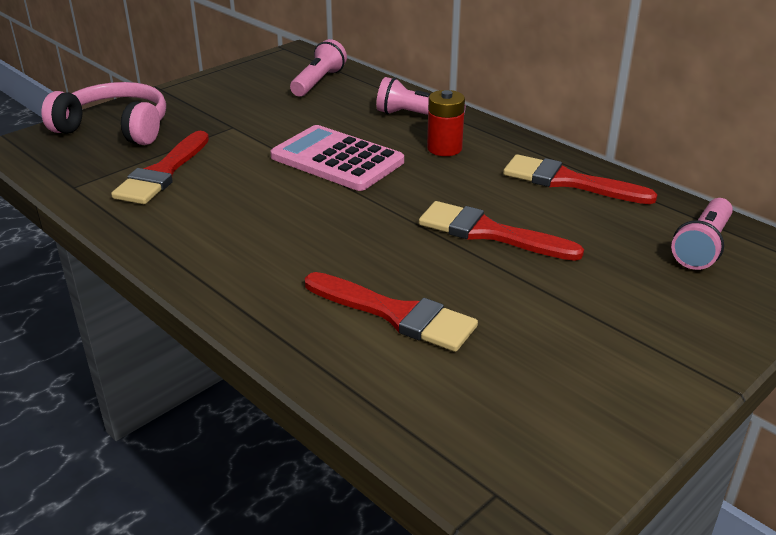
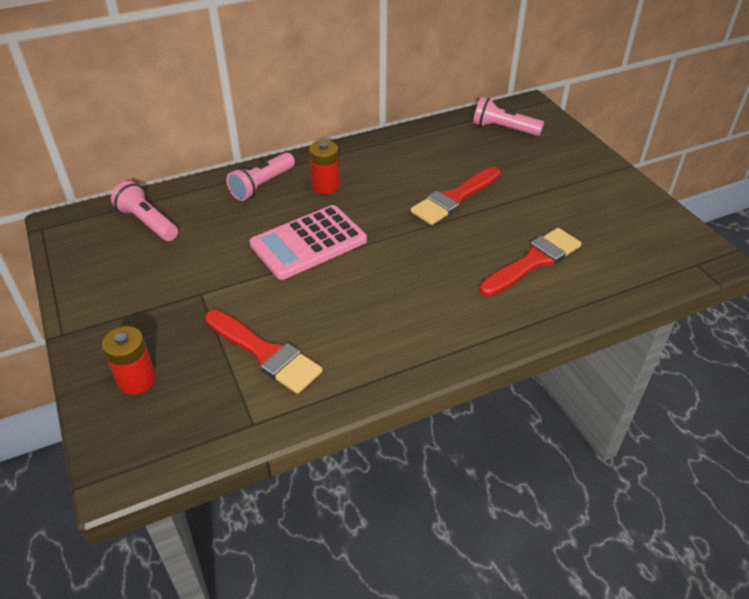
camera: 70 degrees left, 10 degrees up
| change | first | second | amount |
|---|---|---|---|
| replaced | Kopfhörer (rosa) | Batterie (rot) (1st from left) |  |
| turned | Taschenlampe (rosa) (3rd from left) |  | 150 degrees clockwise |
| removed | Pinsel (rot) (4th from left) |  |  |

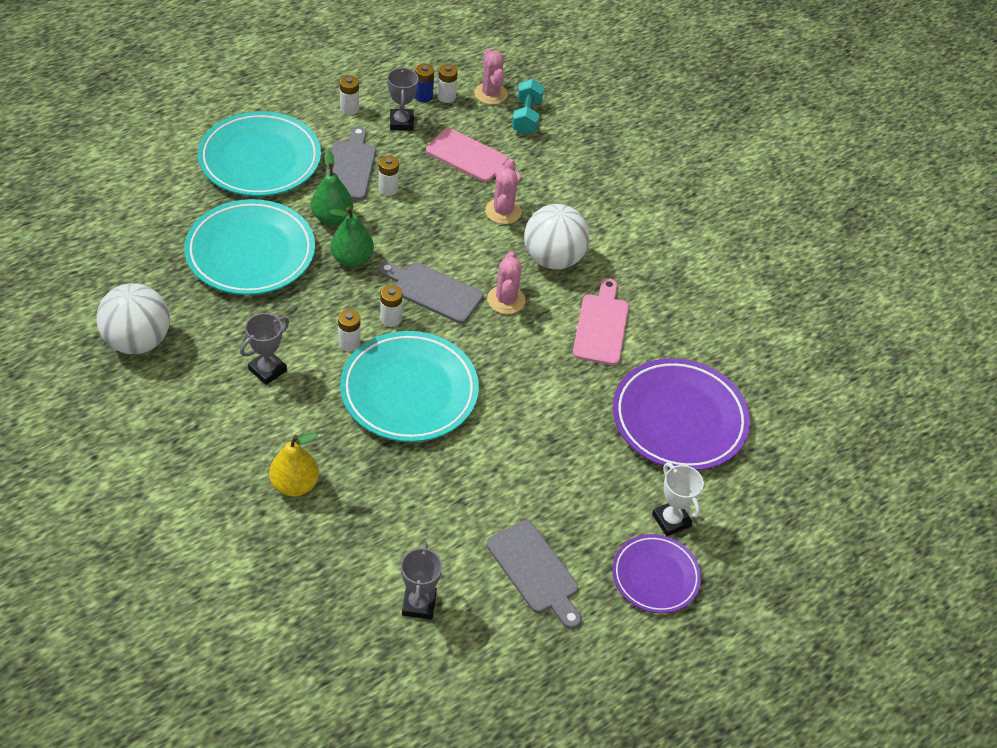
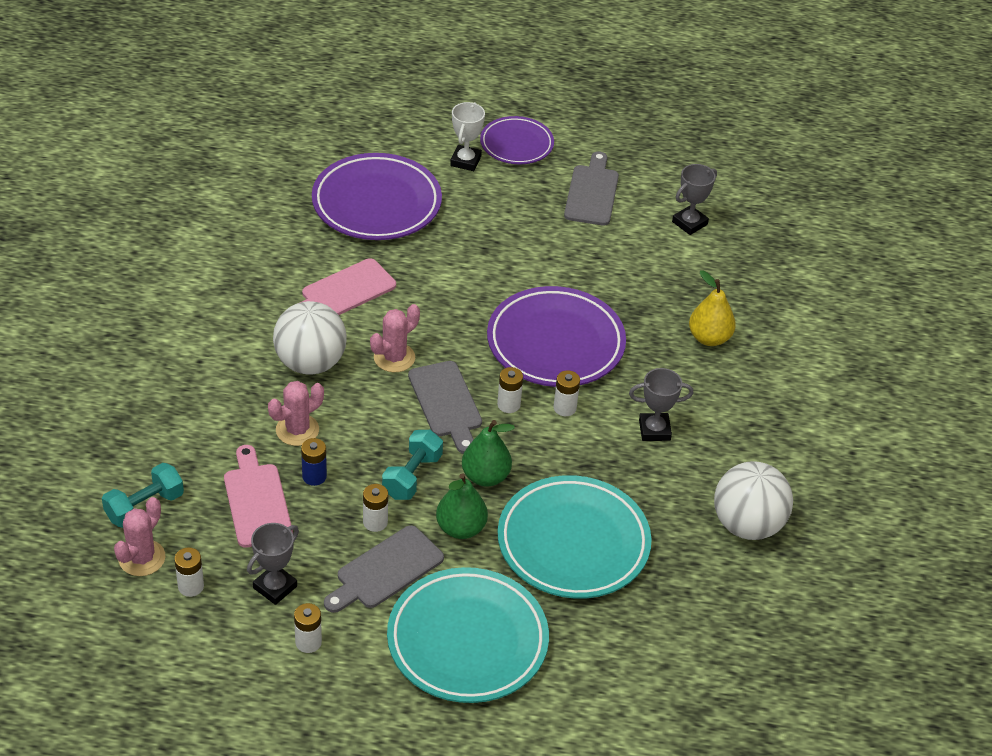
camera: 135 degrees left, 5 degrees down
| change | first | second | amount |
|---|---|---|---|
| moved | Batterie (blau) |  |  |
| added |  | Hantel (türkis) (2nd from left) |  |
| recoloured | Teller (türkis) (3rd from left) | Teller (lila) (3rd from left) |  |

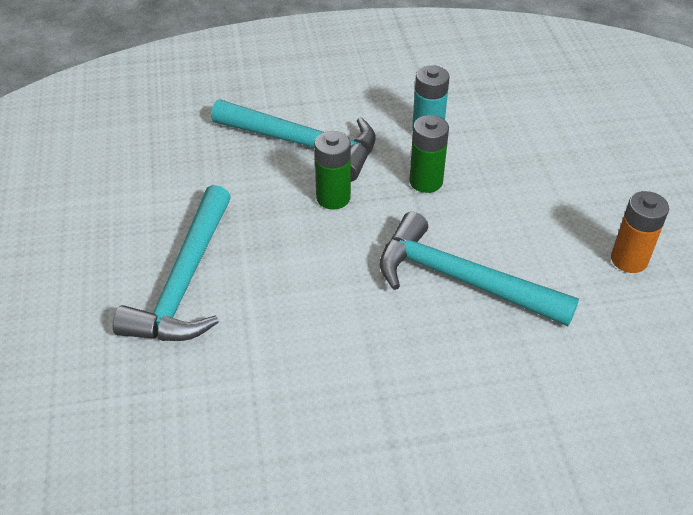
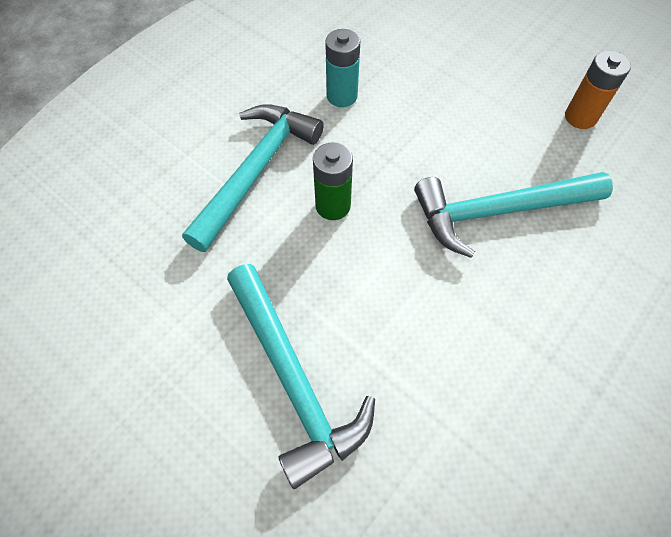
camera: 40 degrees left, 15 degrees up
| change | first | second | amount |
|---|---|---|---|
| turned | Hammer (türkis) (2nd from left in the first image) | Hammer (türkis) (1st from left) | 45 degrees counterclockwise |
| removed | Batterie (grün) (2nd from left) |  |  |

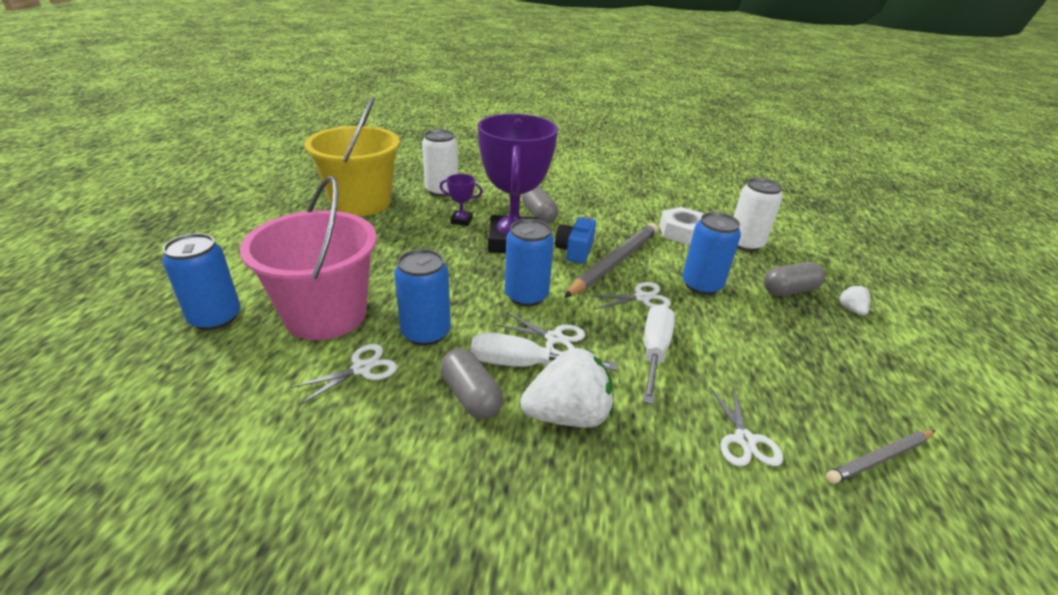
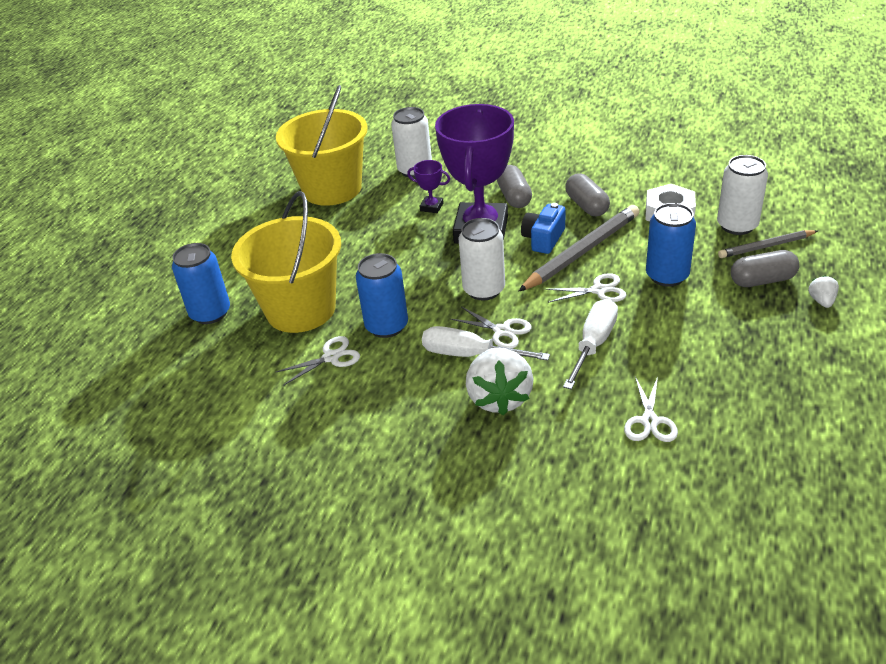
camera: 15 degrees right, 5 degrees up
| change | first | second | amount |
|---|---|---|---|
| recoloured | Eimer (rosa) | Eimer (gelb) (1st from left) |  |
| recoloured | Dose (blau) (3rd from left) | Dose (weiß) (2nd from left) |  |
| turned | Erdbeere (weiß) (1st from left) |  | 90 degrees clockwise |
| moved | Kapsel (grau) (1st from left in the first image) | Kapsel (grau) (2nd from left) |  |
| moved | Bleistift (grau) (2nd from left) |  |  |

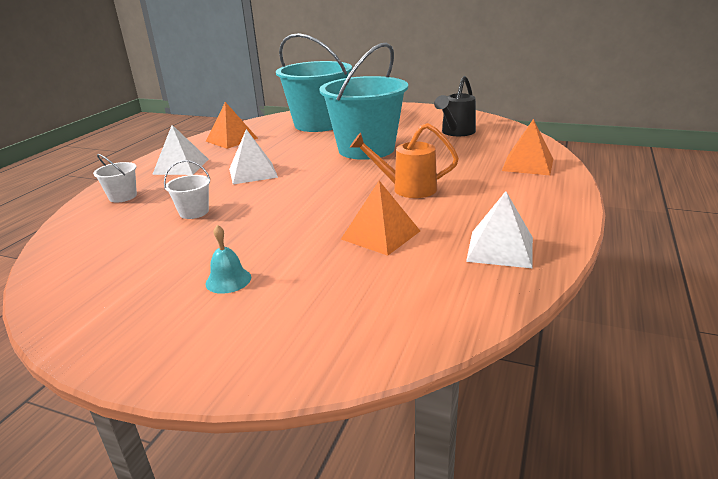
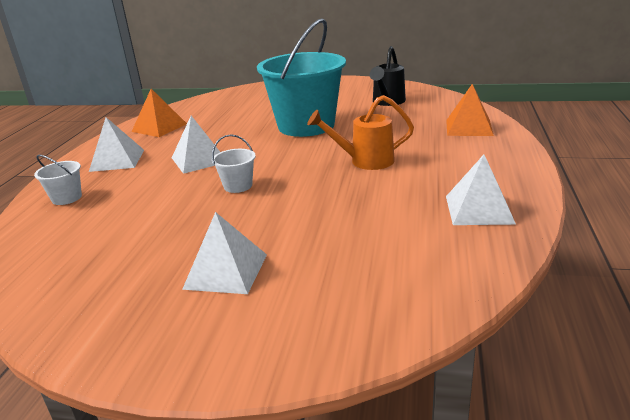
camera: 10 degrees left, 0 degrees up
| change | first | second | amount |
|---|---|---|---|
| replaced | Glocke (türkis) | Pyramide (weiß) (3rd from left) |  |
| moved | Eimer (weiß) (2nd from left) |  |  |
| removed | Eimer (türkis) (1st from left) |  |  |
| removed | Pyramide (orange) (2nd from left) |  |  |

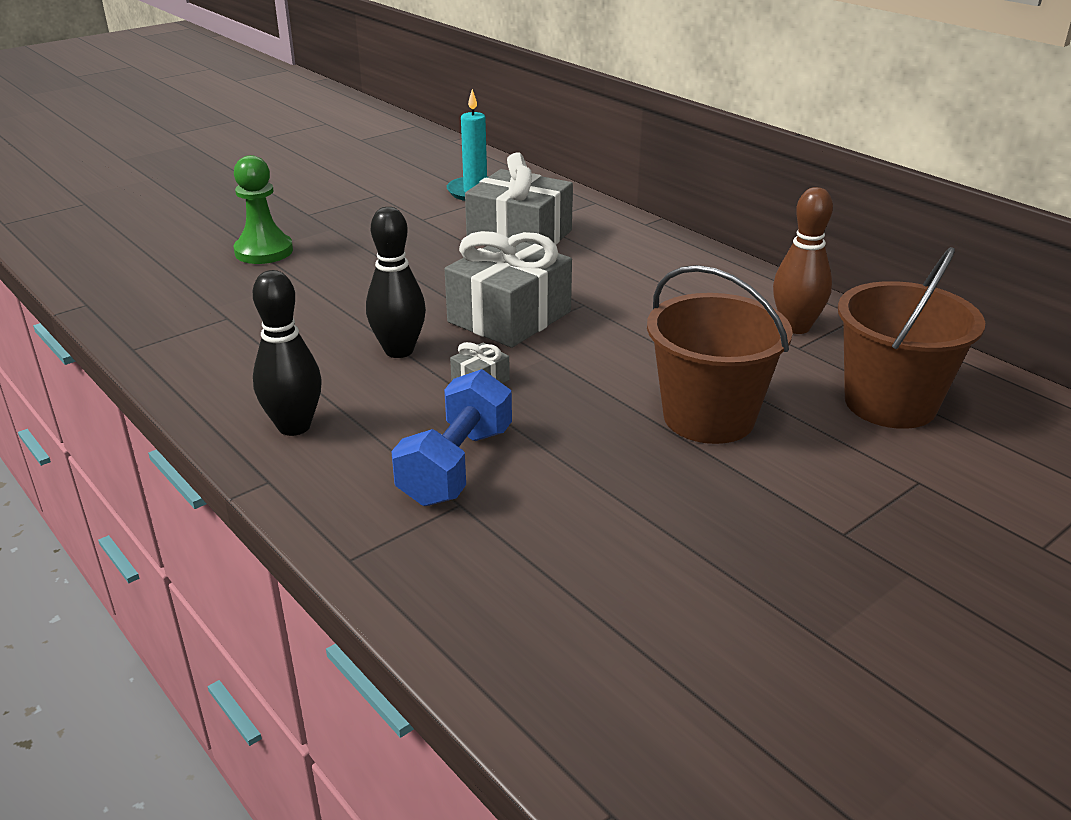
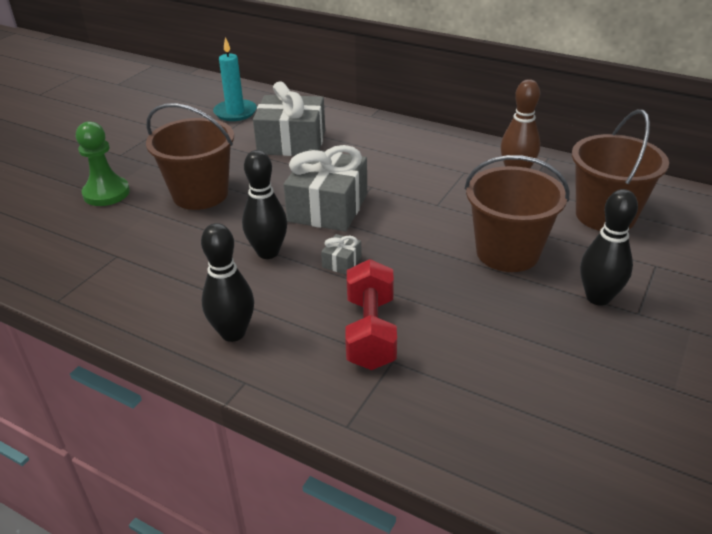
camera: 20 degrees left, 5 degrees up
| change | first | second | amount |
|---|---|---|---|
| added |  | Eimer (braun) (1st from left) |  |
| recoloured | Hantel (blau) | Hantel (rot) |  |
| added |  | Bowlingkegel (schwarz) (3rd from left) |  |

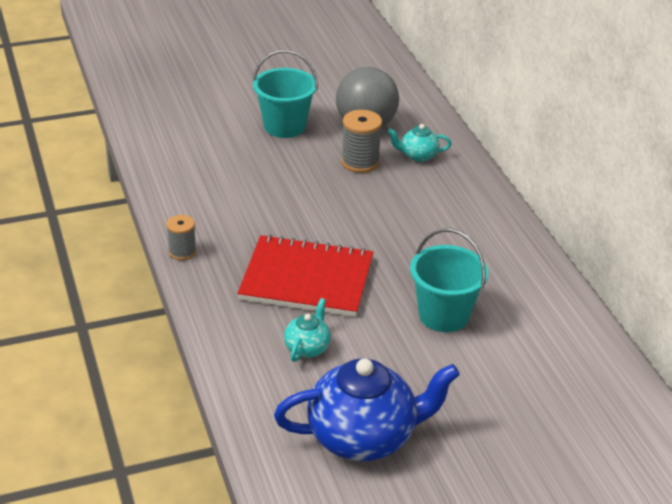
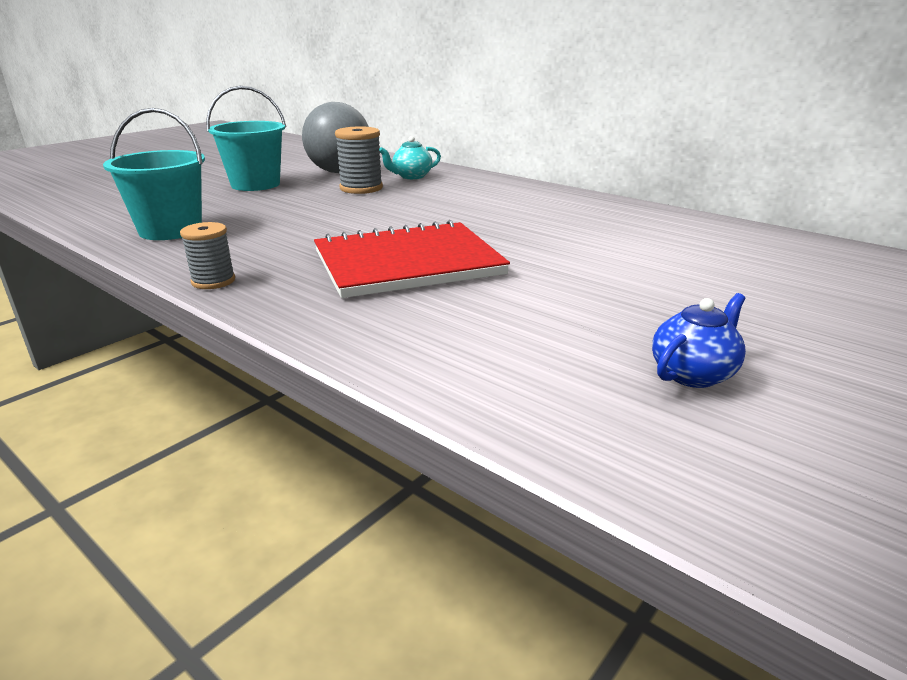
camera: 30 degrees left, 10 degrees down
| change | first | second | amount |
|---|---|---|---|
| moved | Eimer (türkis) (2nd from left in the first image) | Eimer (türkis) (1st from left) |  |
| resized | Teekanne (blau) |  | x0.47 |
| removed | Teekanne (türkis) (1st from left) |  |  |

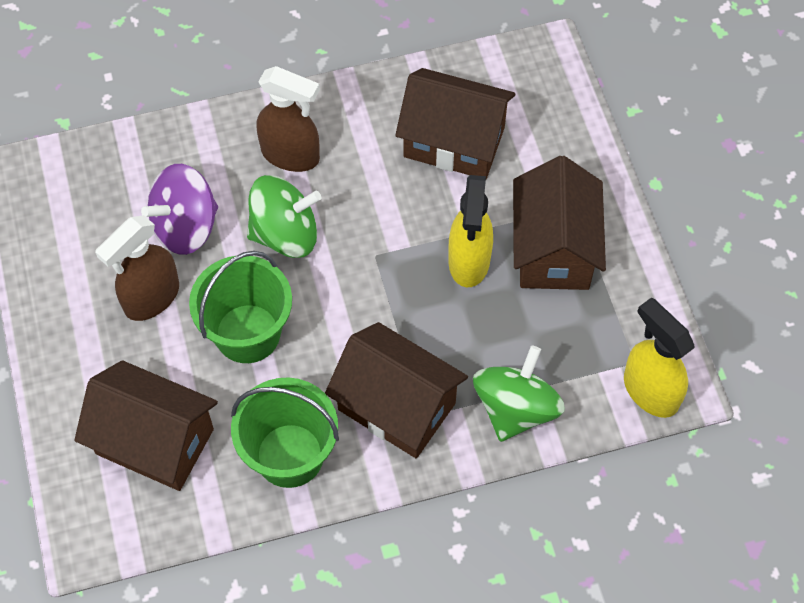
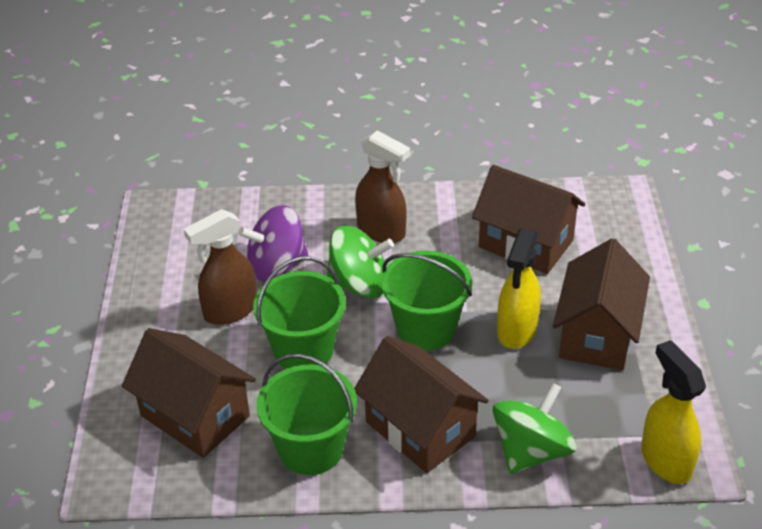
camera: 15 degrees right, 20 degrees down
| change | first | second | amount |
|---|---|---|---|
| added |  | Eimer (grün) (3rd from left) |  |

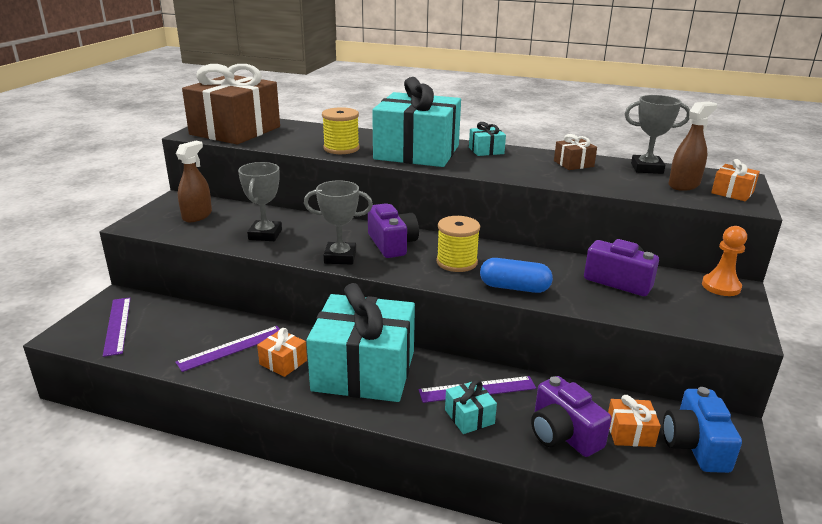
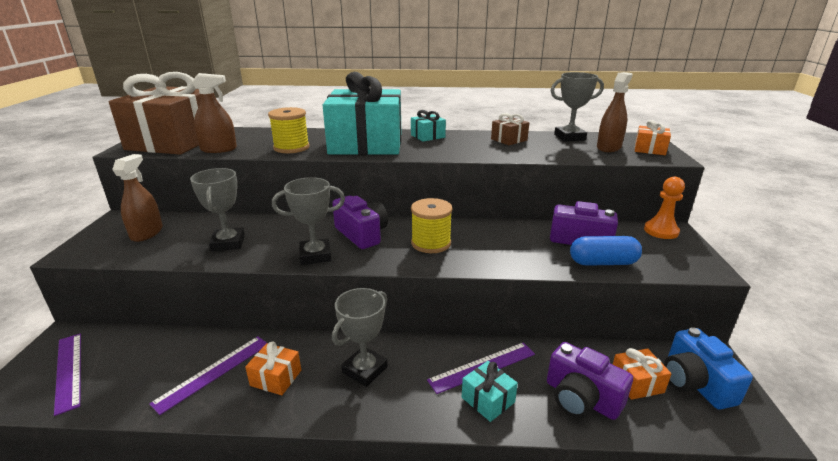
camera: 15 degrees left, 0 degrees up
| change | first | second | amount |
|---|---|---|---|
| added |  | Sprühflasche (braun) (2nd from left) |  |
| replaced | Geschenk (türkis) (1st from left) | Pokal (grau) (3rd from left) |  |
| moved | Kapsel (blau) |  |  |

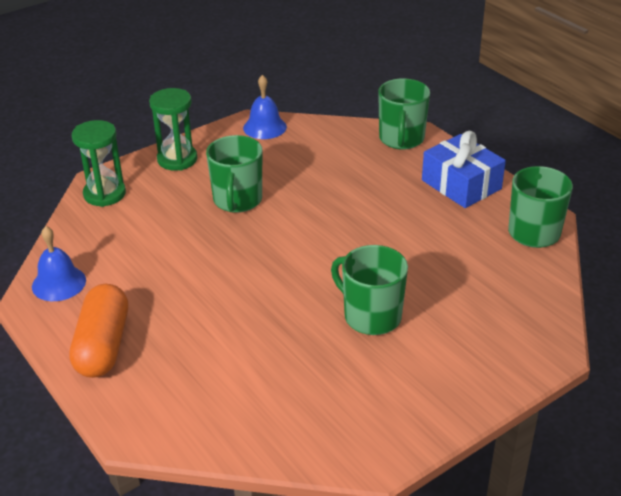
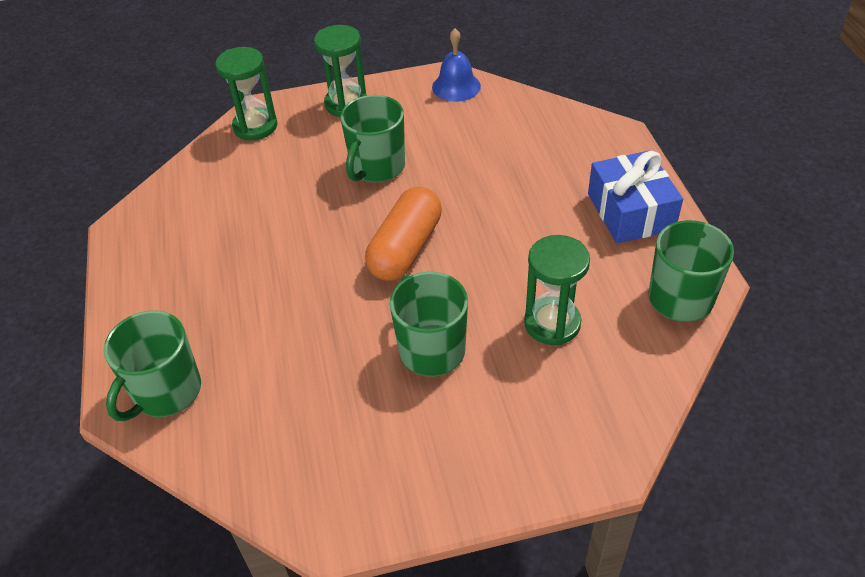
camera: 25 degrees right, 10 degrees up
| change | first | second | amount |
|---|---|---|---|
| moved | Tasse (grün) (3rd from left in the first image) | Tasse (grün) (1st from left) |  |
| moved | Kapsel (orange) |  |  |
| added |  | Sanduhr (grün) (3rd from left) |  |
| removed | Glocke (blau) (1st from left) |  |  |

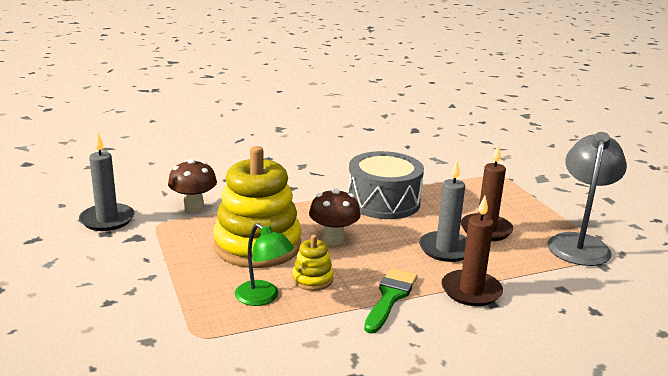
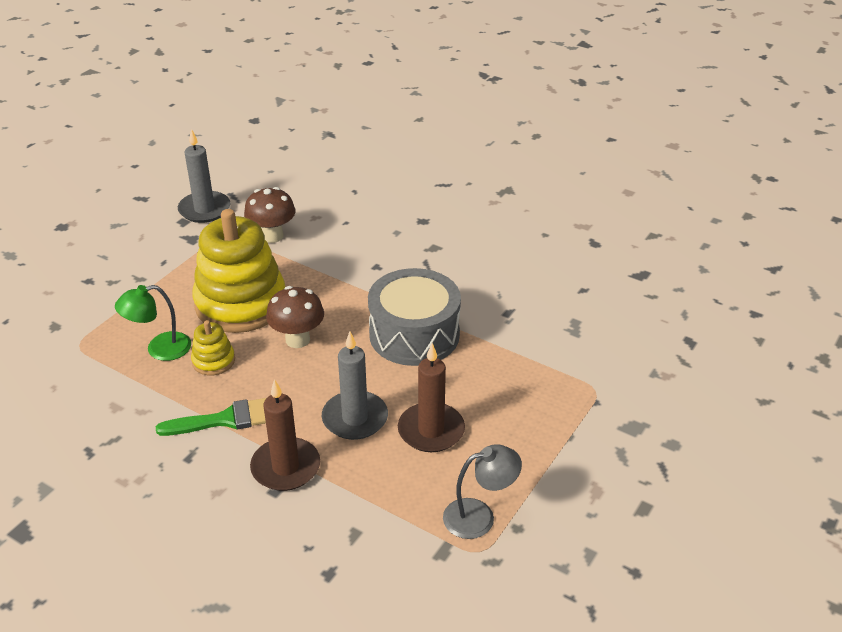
camera: 55 degrees right, 15 degrees up
| change | first | second | amount |
|---|---|---|---|
| turned | Lampe (grün) |  | 60 degrees clockwise |
| resized | Lampe (grau) |  | x0.62 |

